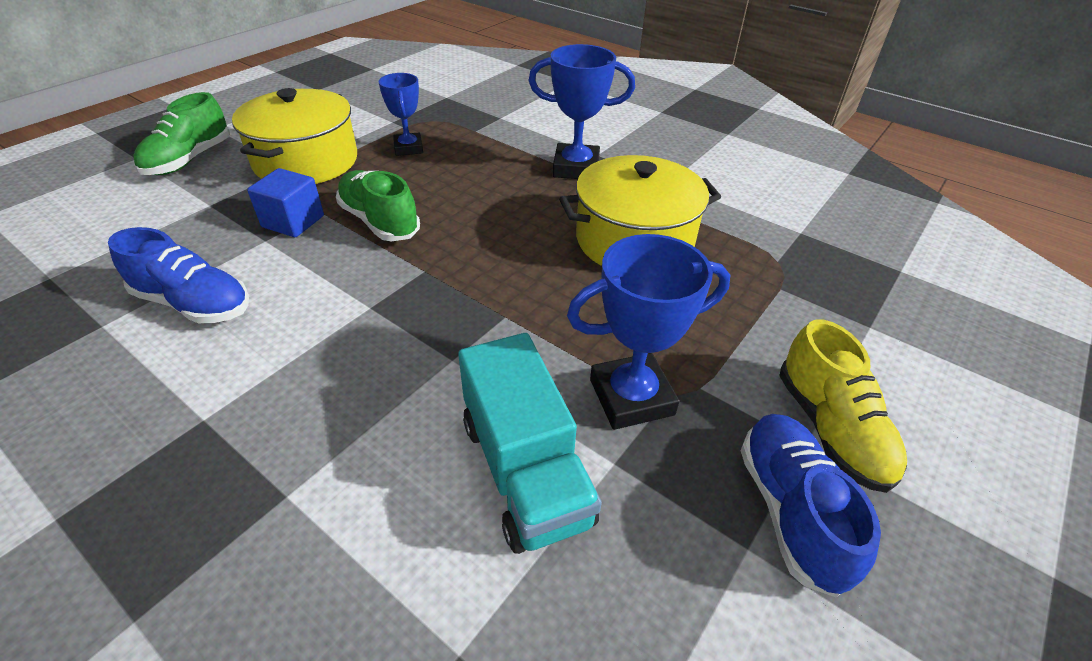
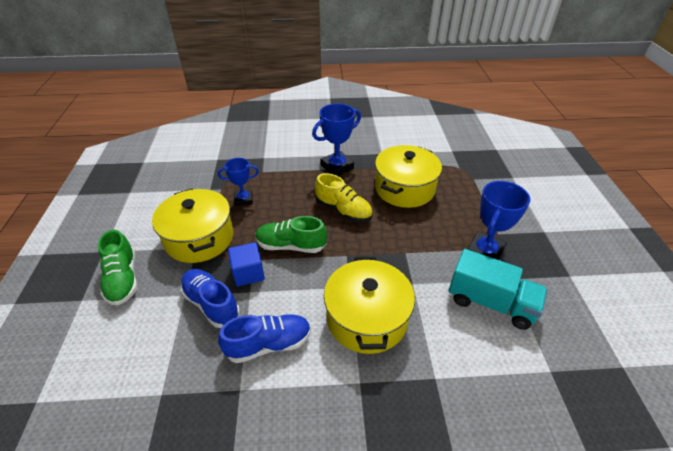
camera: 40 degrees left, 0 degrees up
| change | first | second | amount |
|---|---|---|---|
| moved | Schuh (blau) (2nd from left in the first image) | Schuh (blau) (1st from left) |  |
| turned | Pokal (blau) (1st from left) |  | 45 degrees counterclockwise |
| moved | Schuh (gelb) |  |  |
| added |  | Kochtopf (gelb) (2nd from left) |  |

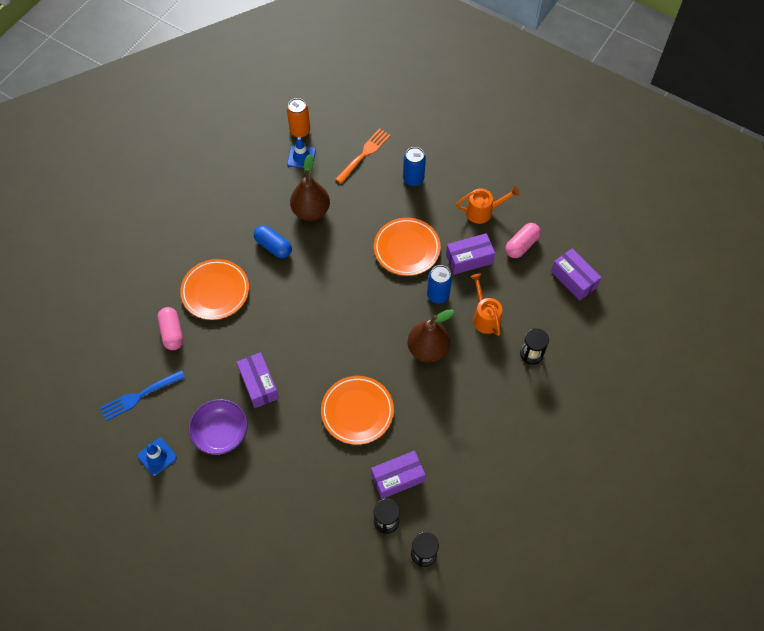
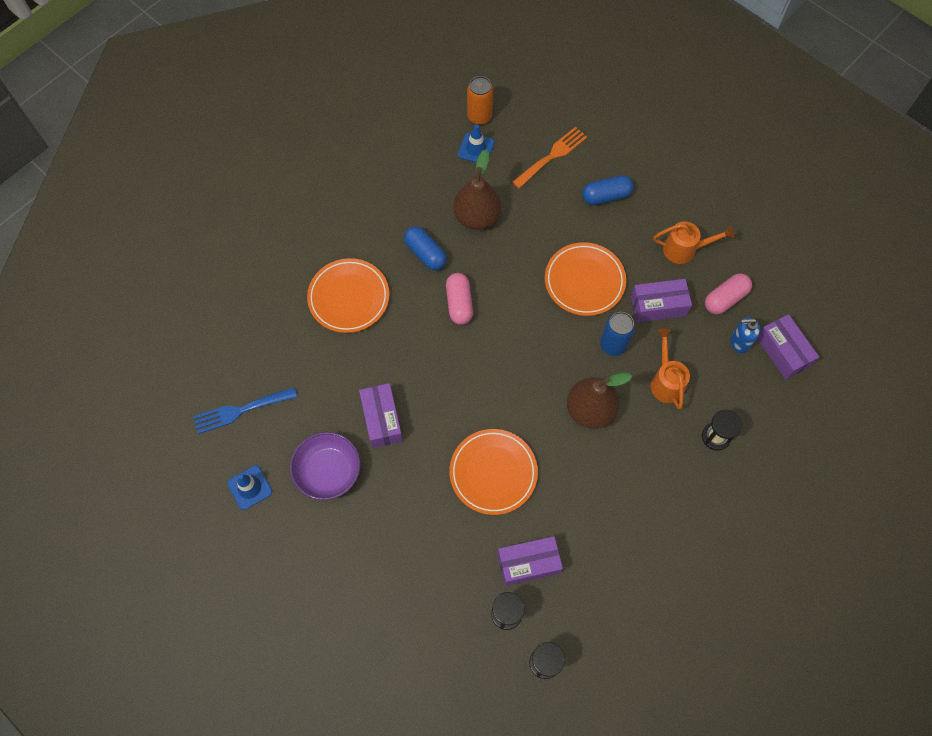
camera: 10 degrees right, 5 degrees up
| change | first | second | amount |
|---|---|---|---|
| moved | Kapsel (rosa) (1st from left) |  |  |
| replaced | Dose (blau) (1st from left) | Kapsel (blau) (2nd from left) |  |
| added |  | Seifenspender (blau) |  |

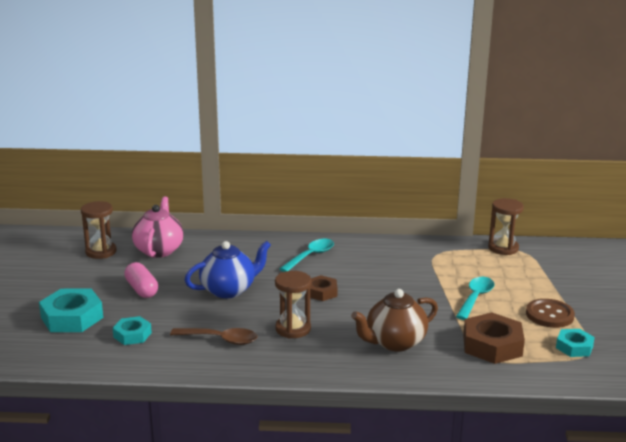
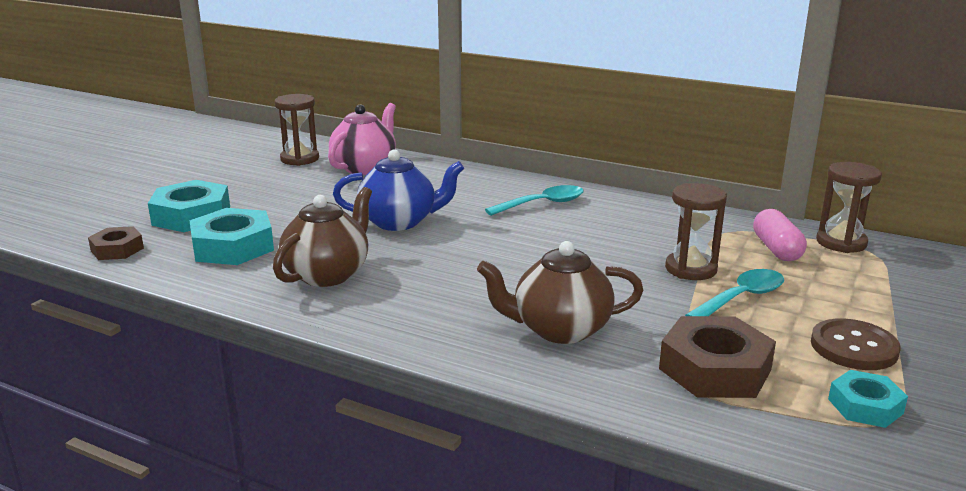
camera: 25 degrees right, 0 degrees up
| change | first | second | amount |
|---|---|---|---|
| moved | Sechskantmutter (braun) (1st from left) |  |  |
| resized | Sechskantmutter (türkis) (2nd from left) |  | x1.70 |
| replaced | Löffel (braun) | Teekanne (braun) (1st from left) |  |
| moved | Sanduhr (braun) (2nd from left) |  |  |
| moved | Kapsel (rosa) |  |  |

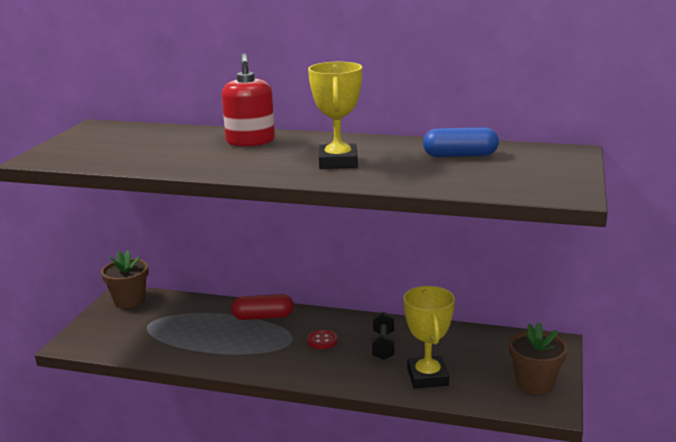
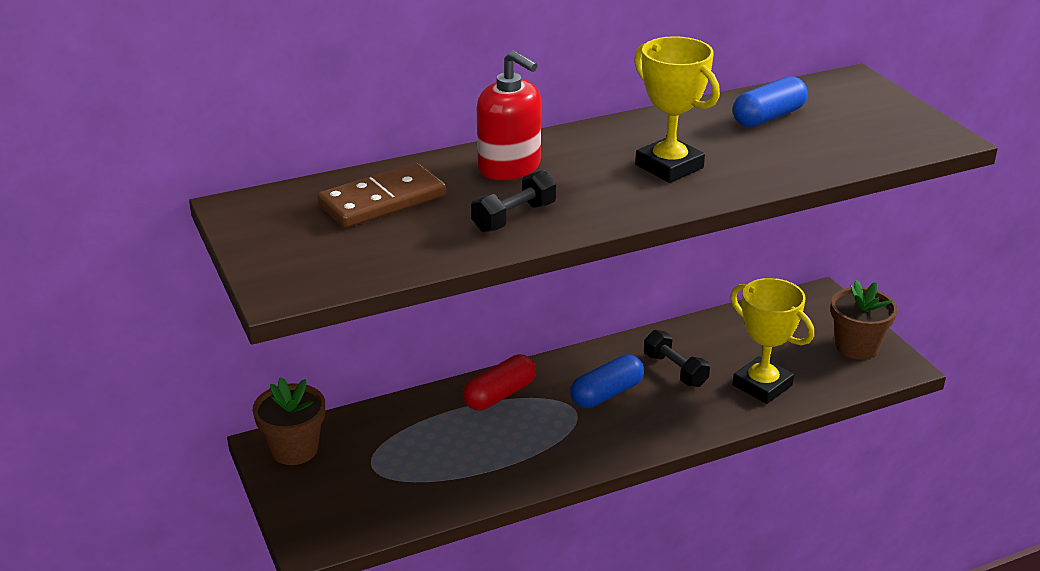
camera: 40 degrees left, 10 degrees up
| change | first | second | amount |
|---|---|---|---|
| added |  | Dominostein (braun) |  |
| added |  | Hantel (schwarz) (1st from left) |  |
| replaced | Knopf (rot) | Kapsel (blau) (1st from left) |  |

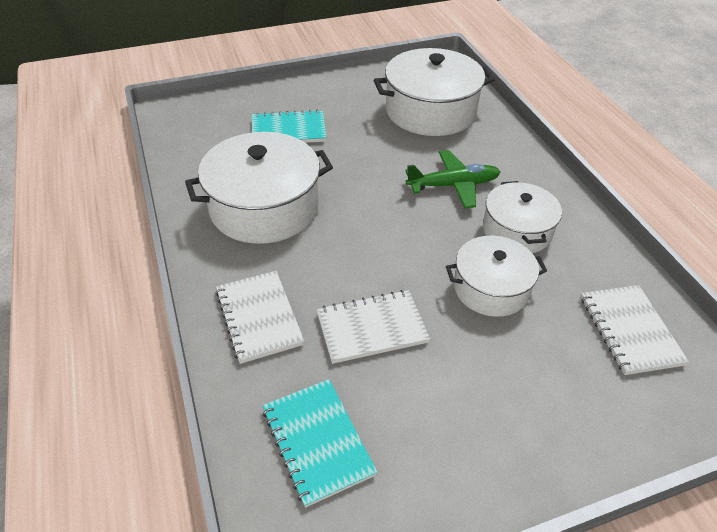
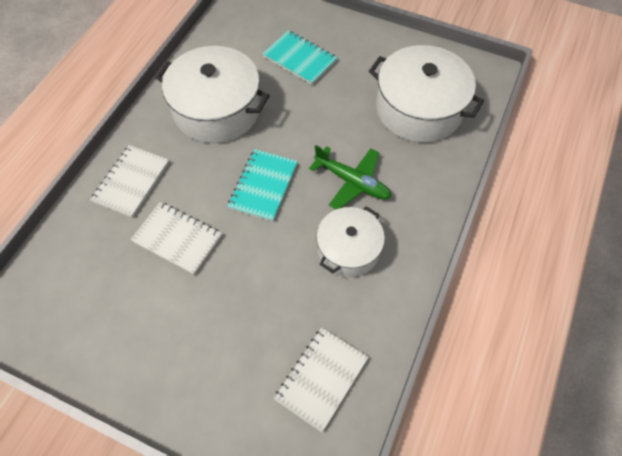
camera: 45 degrees right, 15 degrees up
| change | first | second | amount |
|---|---|---|---|
| moved | Notizbuch (türkis) (2nd from left in the first image) | Notizbuch (türkis) (1st from left) |  |
| removed | Kochtopf (weiß) (3rd from left) |  |  |

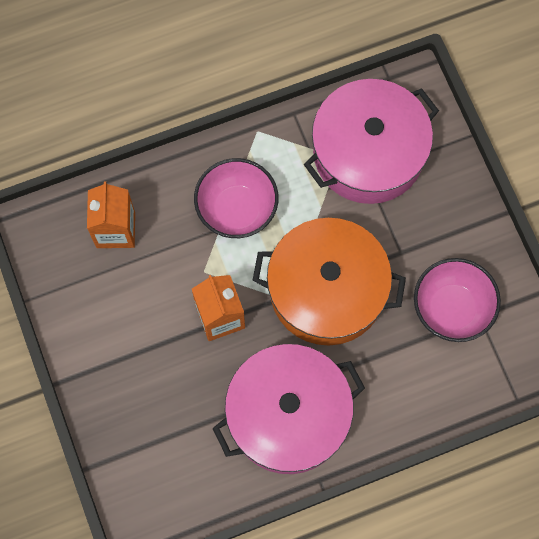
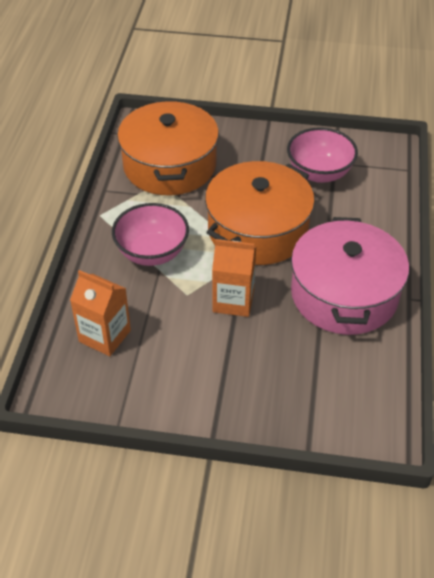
camera: 60 degrees left, 25 degrees down
| change | first | second | amount |
|---|---|---|---|
| recoloured | Kochtopf (rosa) (2nd from left) | Kochtopf (orange) (1st from left) |  |

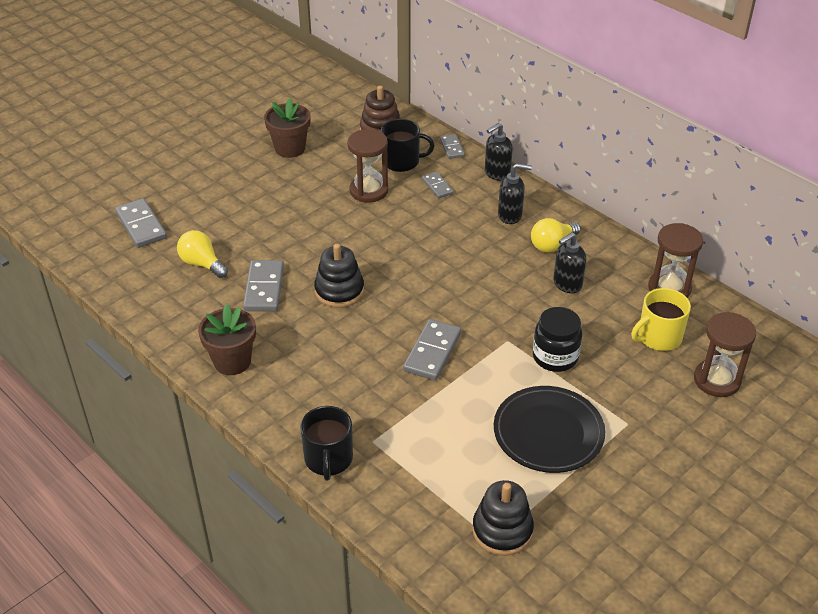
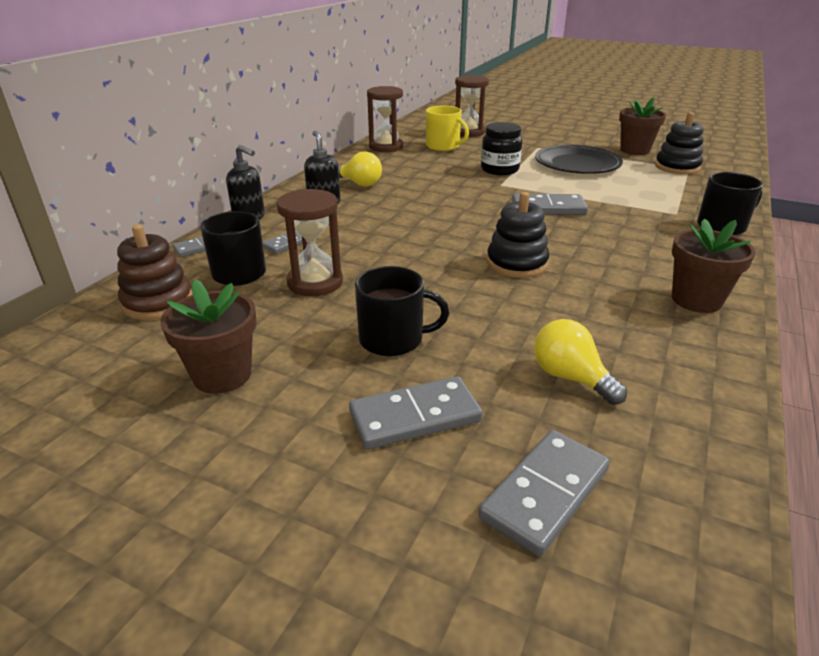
camera: 110 degrees left, 10 degrees down
| change | first | second | amount |
|---|---|---|---|
| moved | Dominostein (grau) (2nd from left in the first image) | Dominostein (grau) (3rd from left) |  |
| added |  | Tasse (schwarz) (2nd from left) |  |
| turned | Glühbirne (gelb) (1st from left in the first image) | Glühbirne (gelb) (2nd from left) | 120 degrees clockwise |
| added |  | Blumentopf (braun) (2nd from left) |  |
| removed | Seifenspender (schwarz) (3rd from left) |  |  |

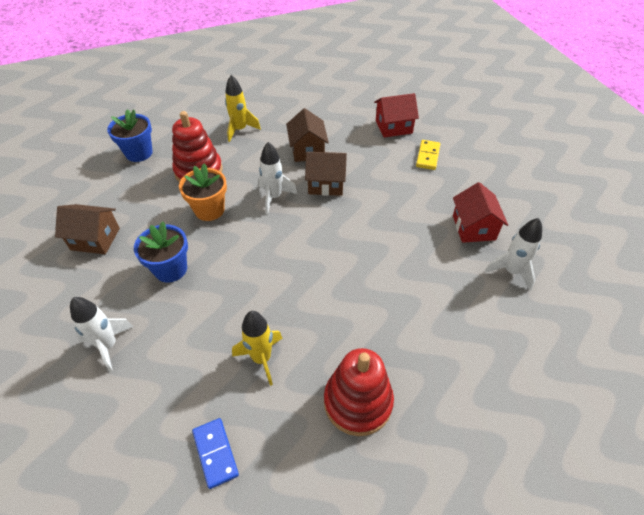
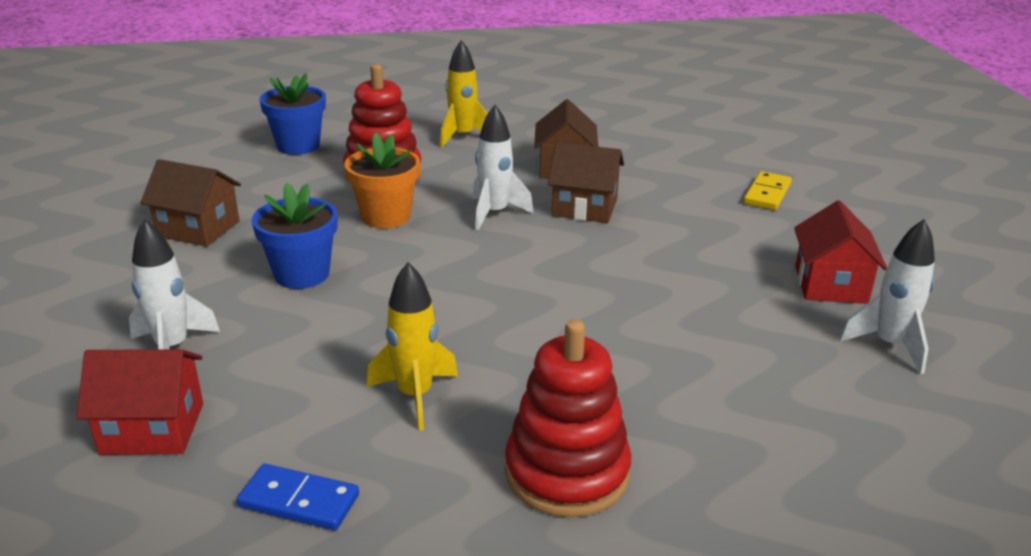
camera: 10 degrees right, 20 degrees down
| change | first | second | amount |
|---|---|---|---|
| moved | Haus (rot) (1st from left) |  |  |
| turned | Dominostein (blau) |  | 60 degrees counterclockwise |

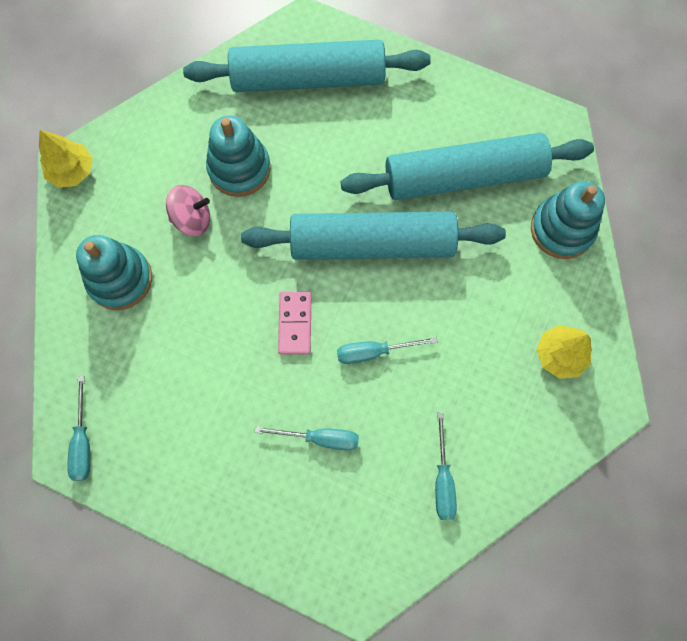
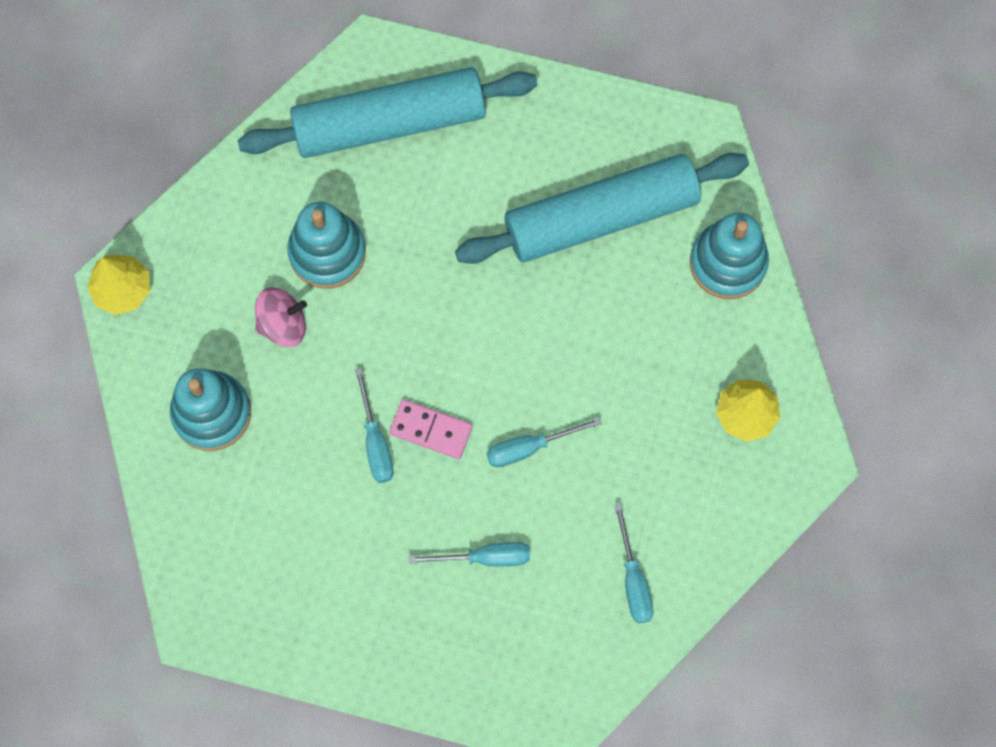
camera: 10 degrees left, 0 degrees up
| change | first | second | amount |
|---|---|---|---|
| moved | Schraubenzieher (türkis) (1st from left) |  |  |
| turned | Dominostein (rosa) |  | 60 degrees counterclockwise |
| removed | Nudelholz (türkis) (2nd from left) |  |  |

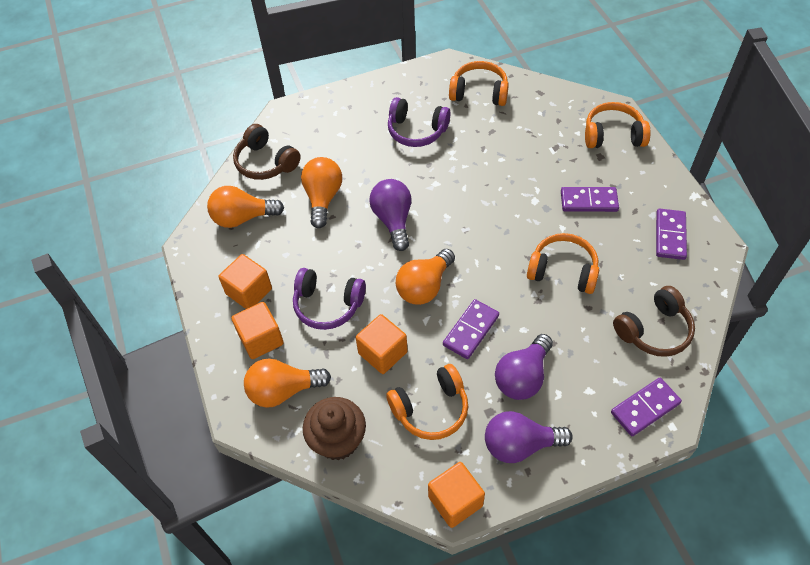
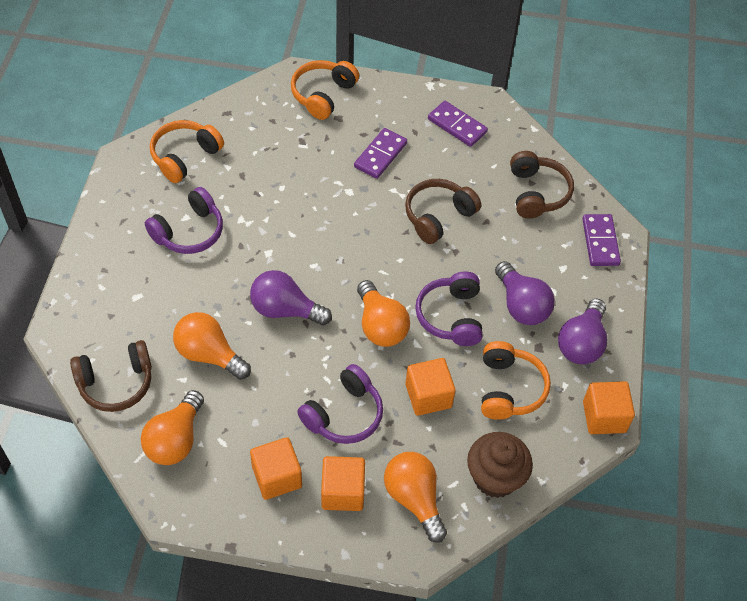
camera: 65 degrees left, 0 degrees up
| change | first | second | amount |
|---|---|---|---|
| turned | Glühbirne (orange) (2nd from left in the first image) | Glühbirne (orange) (4th from left) | 135 degrees clockwise |
| recoloured | Kopfhörer (orange) (3rd from left) | Kopfhörer (braun) (2nd from left) |  |
| replaced | Dominostein (lila) (1st from left) | Kopfhörer (lila) (3rd from left) |  |

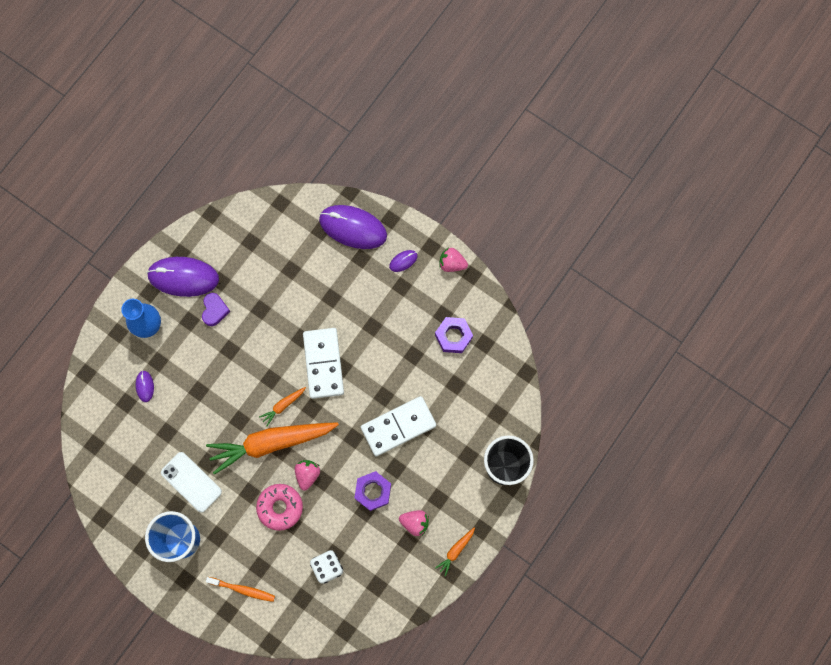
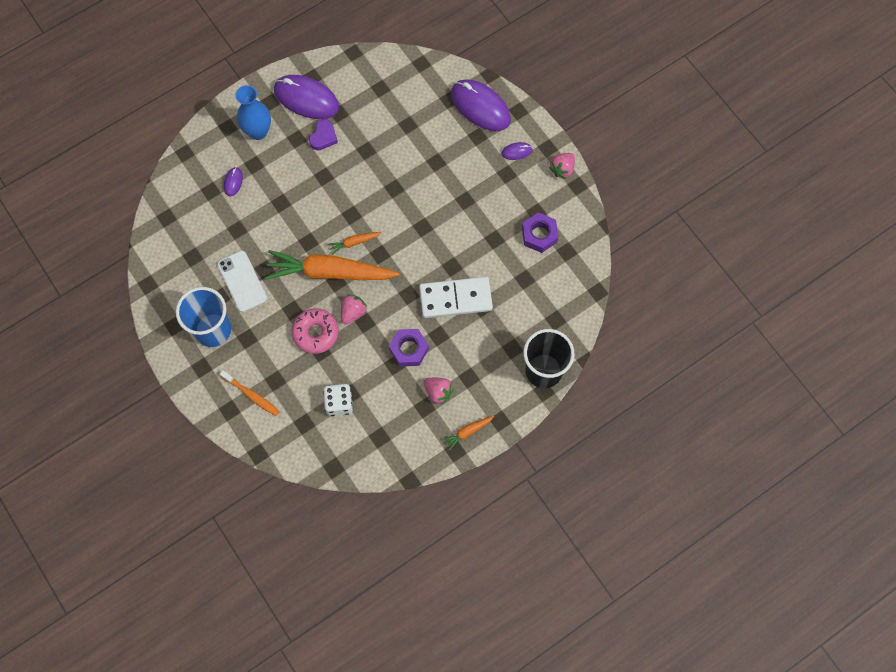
camera: 20 degrees right, 5 degrees down
| change | first | second | amount |
|---|---|---|---|
| turned | Erdbeere (rosa) (3rd from left) |  | 90 degrees counterclockwise |
| removed | Dominostein (weiß) (1st from left) |  |  |

